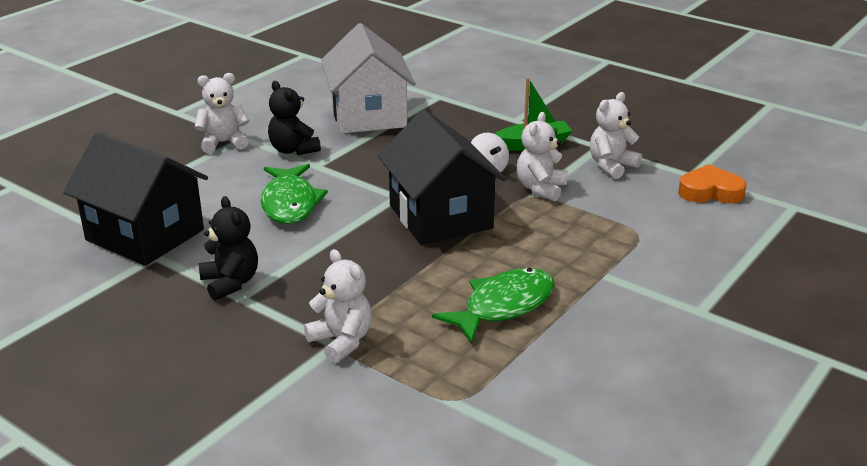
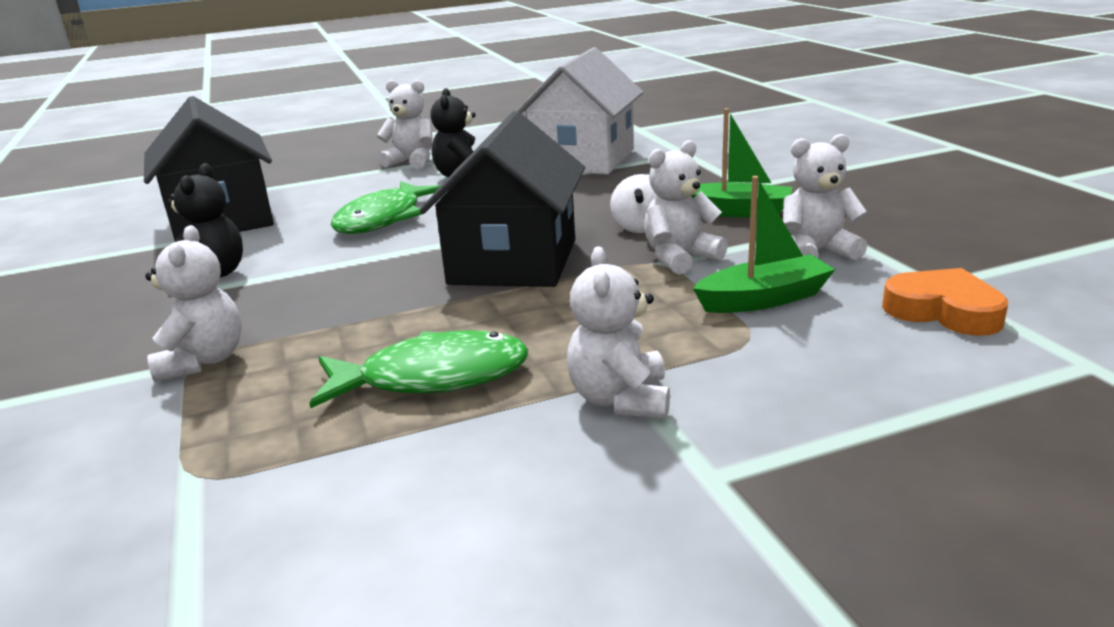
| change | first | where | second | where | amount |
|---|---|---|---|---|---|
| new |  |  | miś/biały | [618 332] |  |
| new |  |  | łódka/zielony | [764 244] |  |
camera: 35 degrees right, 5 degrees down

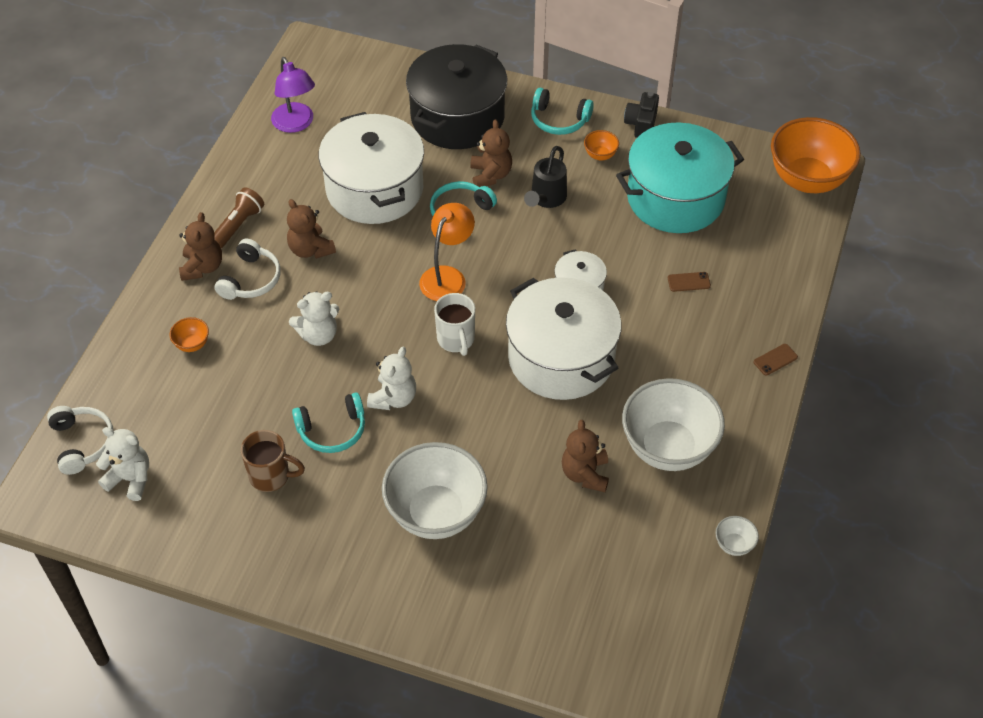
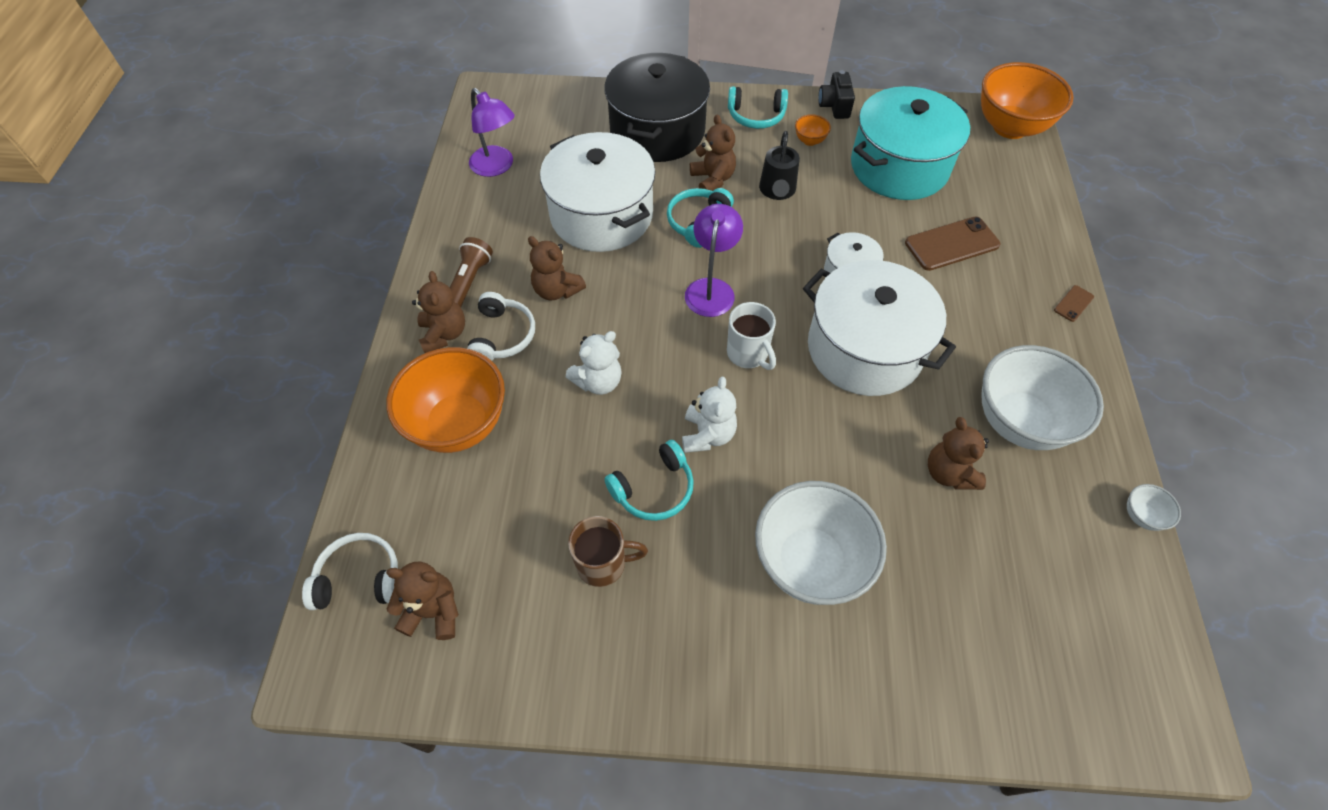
| change | first | where | second | where | amount |
|---|---|---|---|---|---|
| rotated | słuchawki/biały | [80 440] |  | [350 571] | 60 degrees counterclockwise |
| repainted | miś/biały | [122 464] | miś/brązowy | [422 601] |  |
| scaled | miska/pomarańczowy | [189 334] |  | [445 400] | x2.45 |
| repainted | lampka/pomarańczowy | [447 252] | lampka/fioletowy | [714 260] |  |
| scaled | telefon/brązowy | [689 282] |  | [953 244] | x2.08 |
camera: 15 degrees left, 5 degrees up

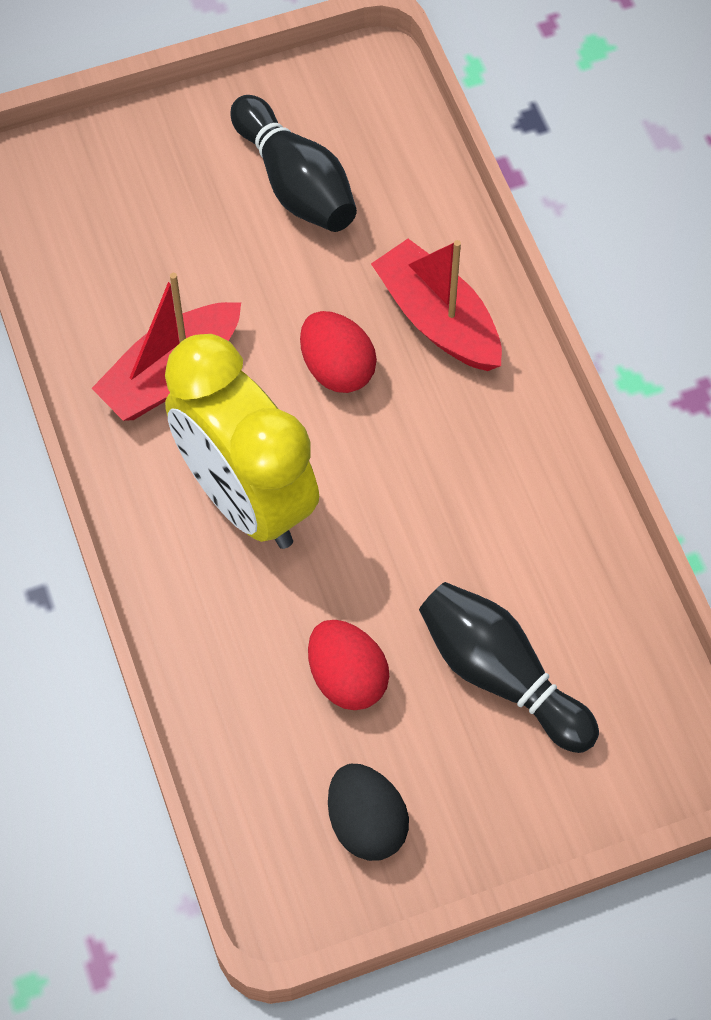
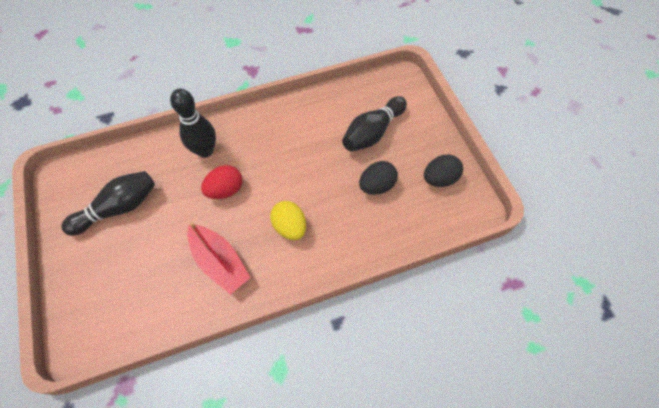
| change | first | where | second | where | amount |
|---|---|---|---|---|---|
| swapped | budzik/żółty | [242 441] | jajko/żółty | [288 220] |  |
| repainted | jajko/czerwony | [348 665] | jajko/czarny | [378 178] |  |
| swapped | łódka/czerwony | [436 305] | kręgiel/czarny | [193 123] |  |
camera: 90 degrees left, 0 degrees up

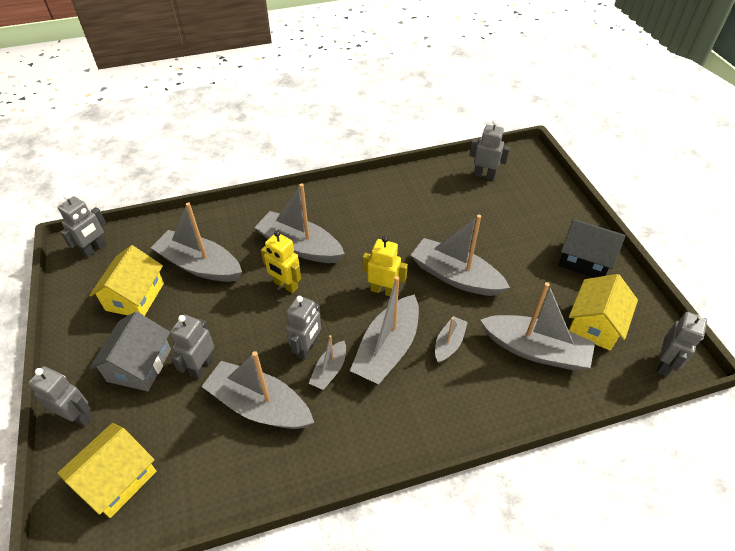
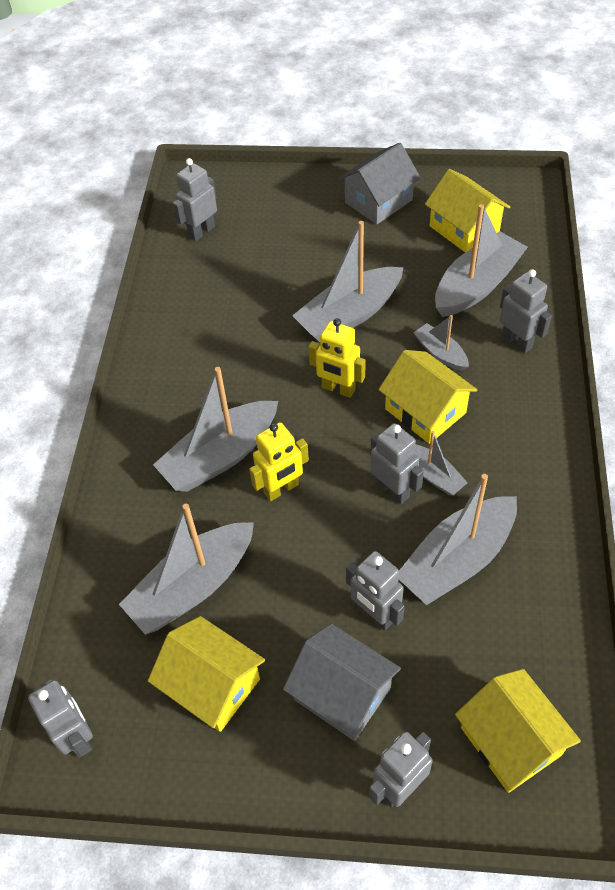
| change | first | where | second | where | amount |
|---|---|---|---|---|---|
| swapped | łódka/szary | [384 330] | domek/żółty | [427 397] |  |
| rotated | robot/żółty | [385 266] |  | [337 358] | 105 degrees counterclockwise |
| repainted | domek/czarny | [592 248] | domek/szary | [379 183] |  |
| shifted | robot/szary | [682 344] |  | [526 311] |  |
camera: 65 degrees left, 5 degrees up

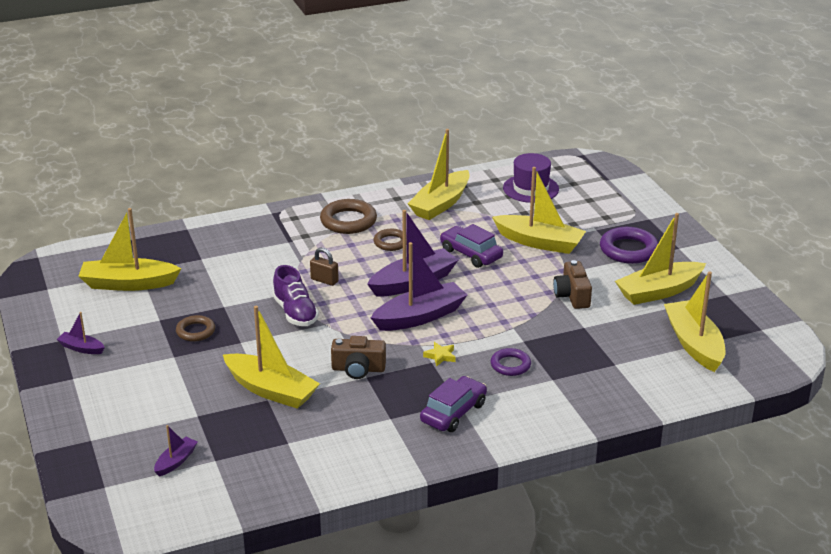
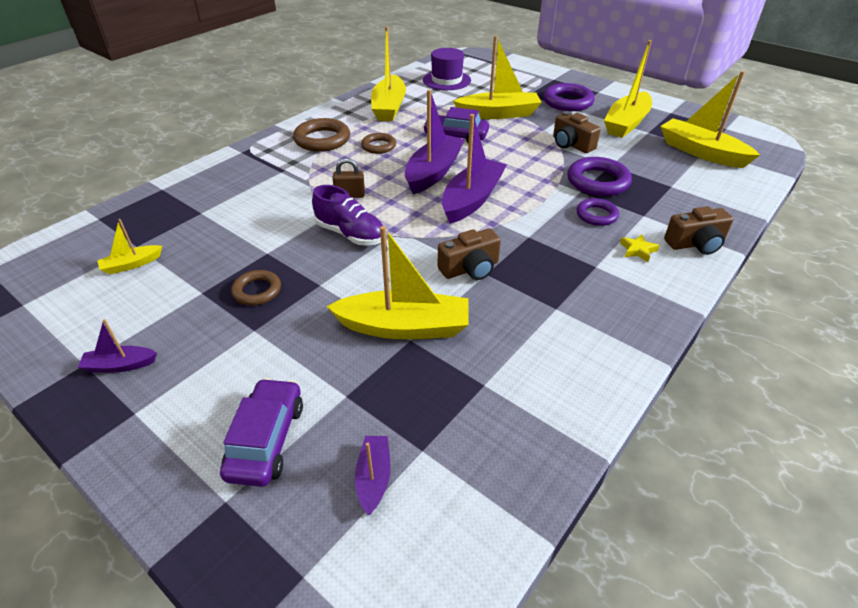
| change | first | where | second | where | amount |
|---|---|---|---|---|---|
| scaled | łódka/żółty | [130 249] |  | [129 246] | x0.49 |
| shifted | samochód/fioletowy | [453 404] |  | [261 432] |  |
| shifted | gwiazda/żółty | [439 354] |  | [640 248] |  |
| new |  |  | pierścień/fioletowy | [599 176] |  |
| new |  |  | aparat fotograficzny/brązowy | [698 230] |  |
camera: 30 degrees left, 10 degrees up

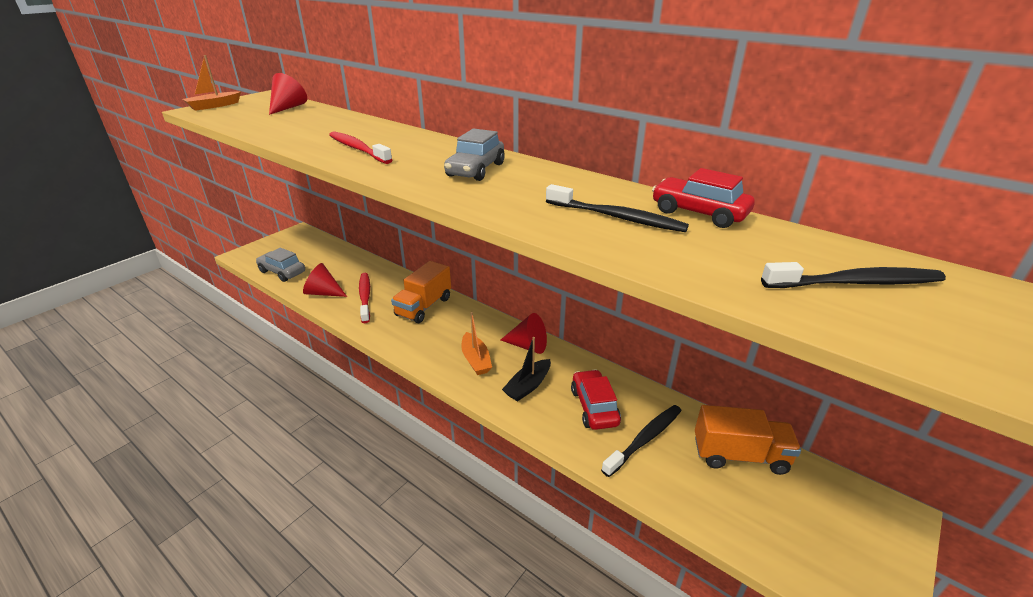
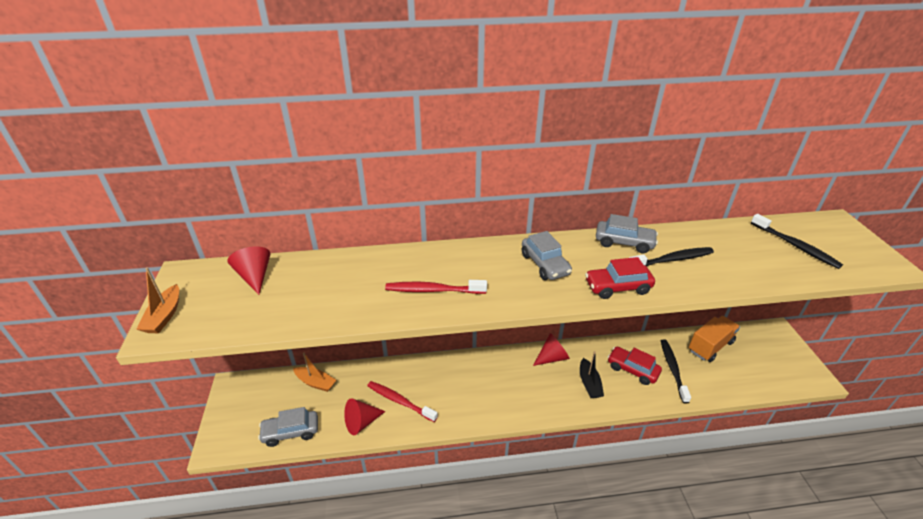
| change | first | where | second | where | amount |
|---|---|---|---|---|---|
| gone | ciężarówka/pomarańczowy | [421 292] |  |  |  |
| shifted | łódka/pomarańczowy | [476 343] |  | [314 372] |  |
| shifted | samochód/czerwony | [703 198] |  | [620 278] |  |
| rotated | szczoteczka do zębów/czarny | [853 275] |  | [797 241] | 105 degrees clockwise |
| new |  |  | samochód/szary | [627 233] |  |
camera: 45 degrees left, 5 degrees up

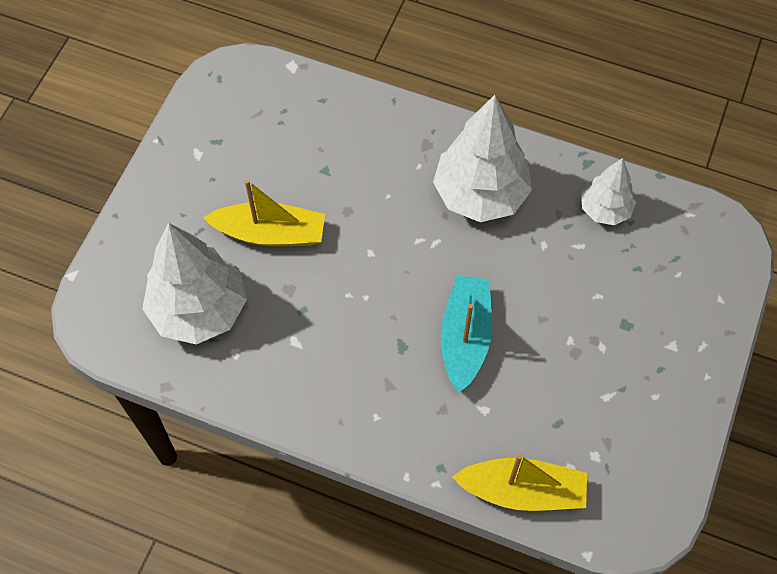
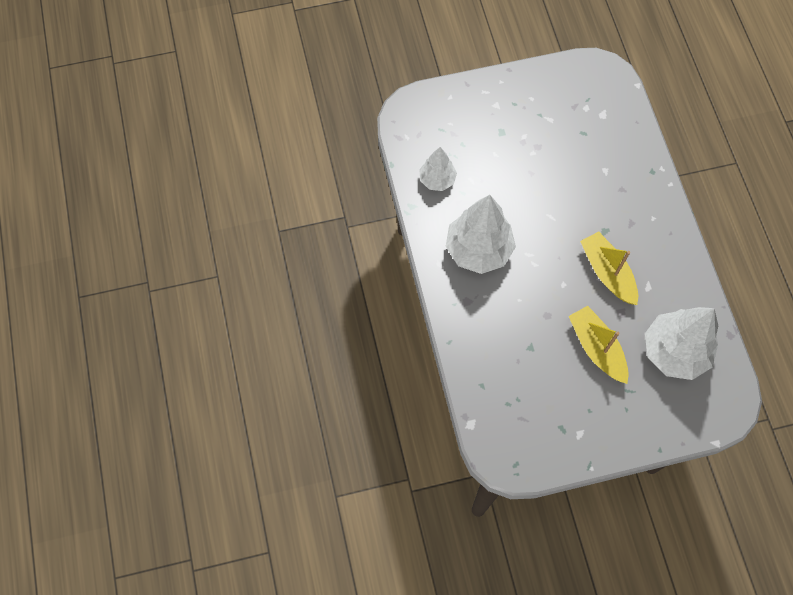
| change | first | where | second | where | amount |
|---|---|---|---|---|---|
| gone | łódka/turkusowy | [466 334] |  |  |  |
| shifted | łódka/żółty | [519 482] |  | [609 268] |  |
camera: 125 degrees left, 5 degrees up

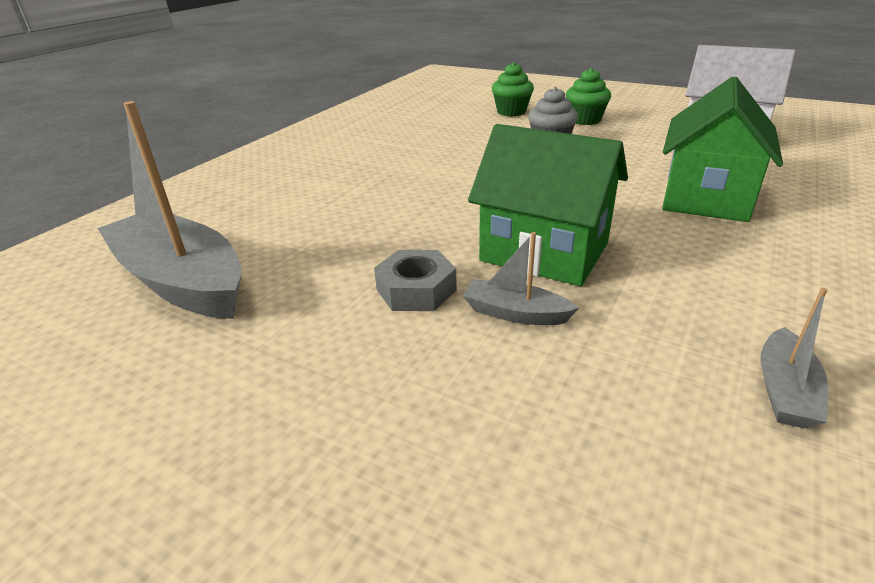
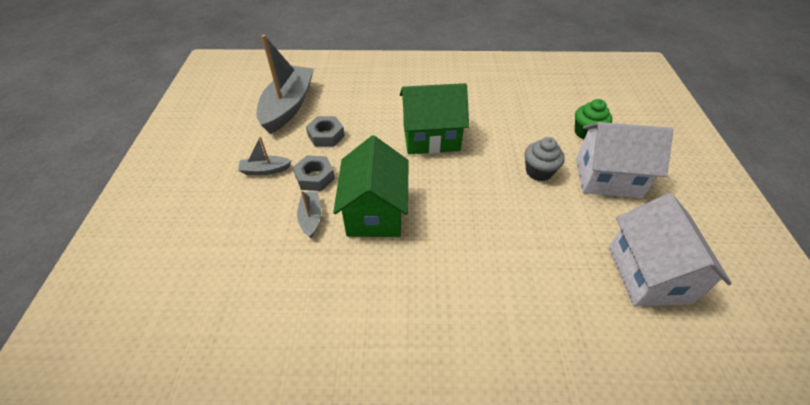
| change | first | where | second | where | amount |
|---|---|---|---|---|---|
| swapped | muffinka/zielony | [588 96] | domek/biały | [624 160] |  |
| shifted | domek/zielony | [722 149] |  | [434 118] |  |
| shifted | łódka/szary | [794 358] |  | [265 155] |  |
| new |  |  | nakrętka/szary | [325 131] |  |
camera: 60 degrees right, 15 degrees up

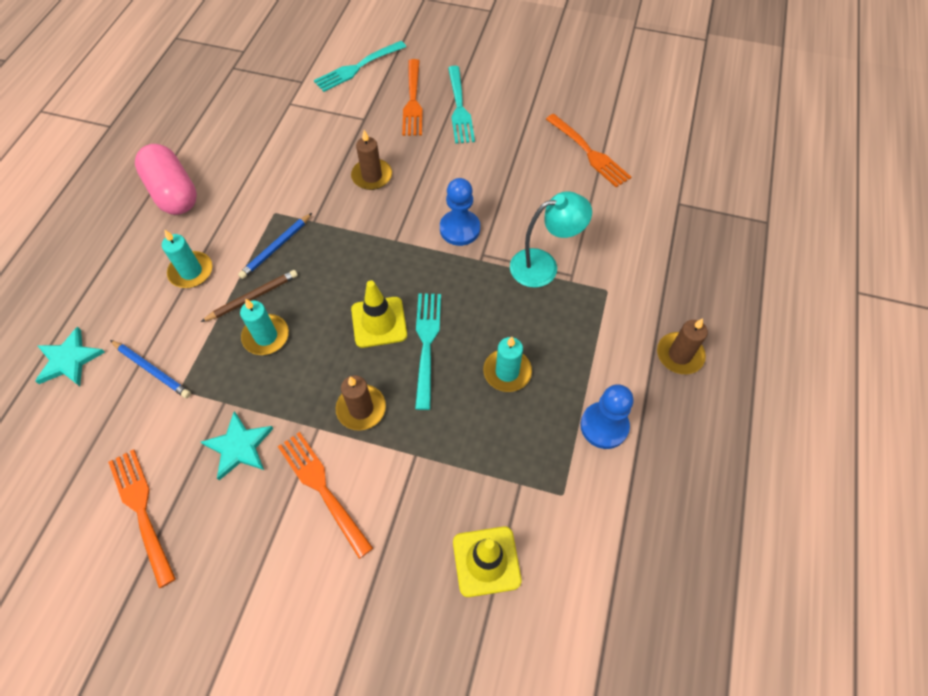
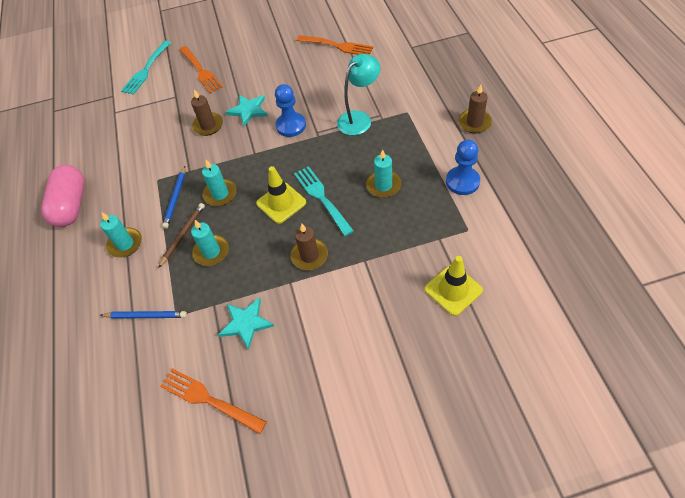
| change | first | where | second | where | amount |
|---|---|---|---|---|---|
| shifted | gwiazda/turkusowy | [70 356] |  | [247 110] |  |
| rotated | kapsułka/różowy | [166 179] |  | [62 196] | 60 degrees clockwise |
| gone | widelec/pomarańczowy | [325 495] |  |  |  |
| gone | widelec/turkusowy | [461 105] |  |  |  |
| new |  |  | świeca/turkusowy | [219 183] |  |
camera: 25 degrees left, 5 degrees down

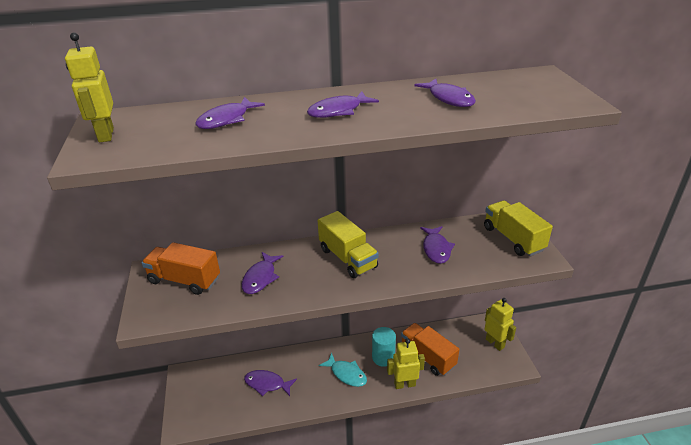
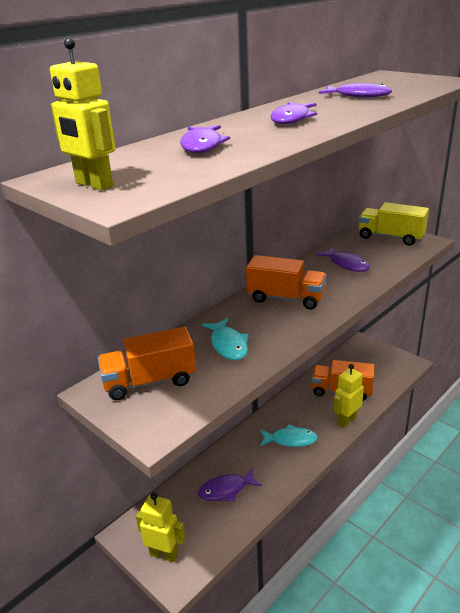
| change | first | where | second | where | amount |
|---|---|---|---|---|---|
| repainted | ryba/fioletowy | [262 273] | ryba/turkusowy | [225 339] |  |
| repainted | ciężarówka/żółty | [348 244] | ciężarówka/pomarańczowy | [286 282] |  |
| gone | walec/turkusowy | [384 347] |  |  |  |
| shifted | robot/żółty | [500 324] |  | [160 527] |  |
camera: 35 degrees left, 5 degrees down

